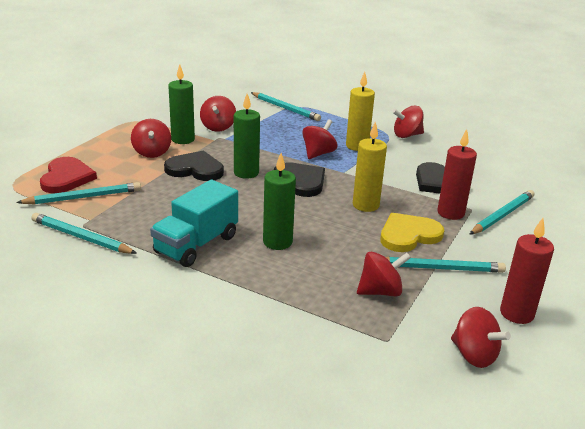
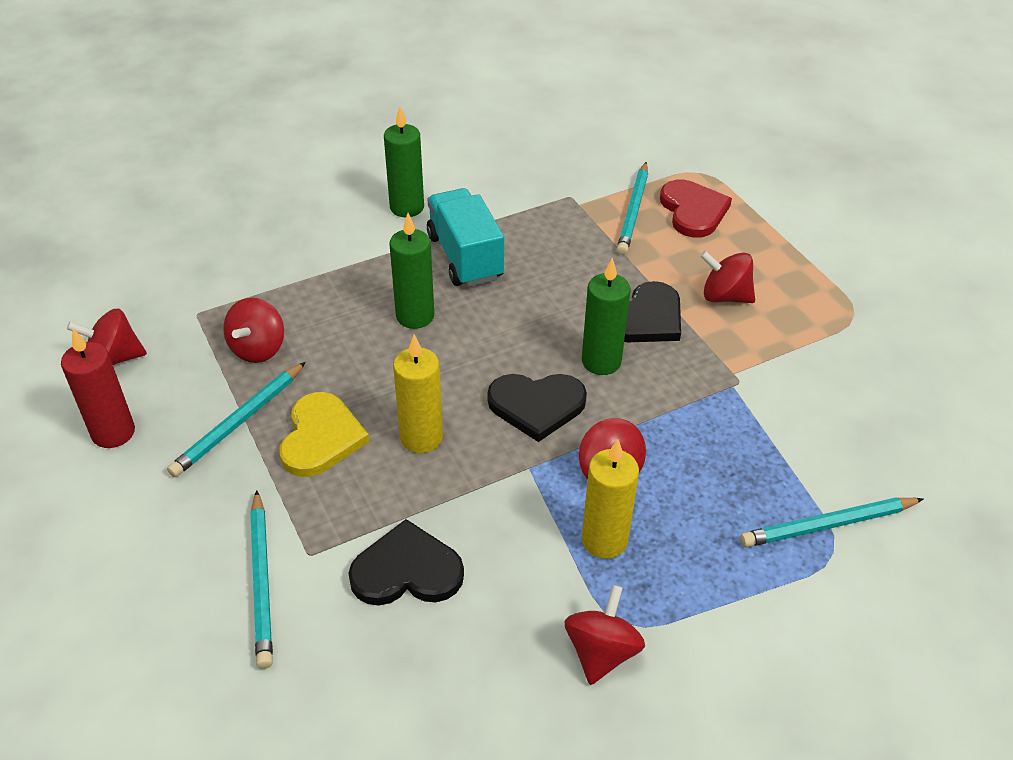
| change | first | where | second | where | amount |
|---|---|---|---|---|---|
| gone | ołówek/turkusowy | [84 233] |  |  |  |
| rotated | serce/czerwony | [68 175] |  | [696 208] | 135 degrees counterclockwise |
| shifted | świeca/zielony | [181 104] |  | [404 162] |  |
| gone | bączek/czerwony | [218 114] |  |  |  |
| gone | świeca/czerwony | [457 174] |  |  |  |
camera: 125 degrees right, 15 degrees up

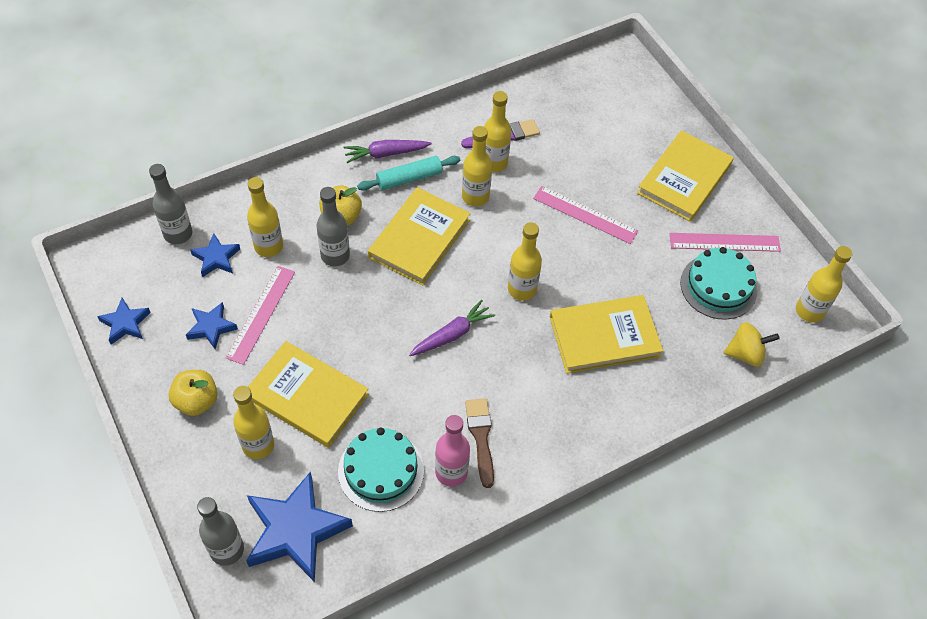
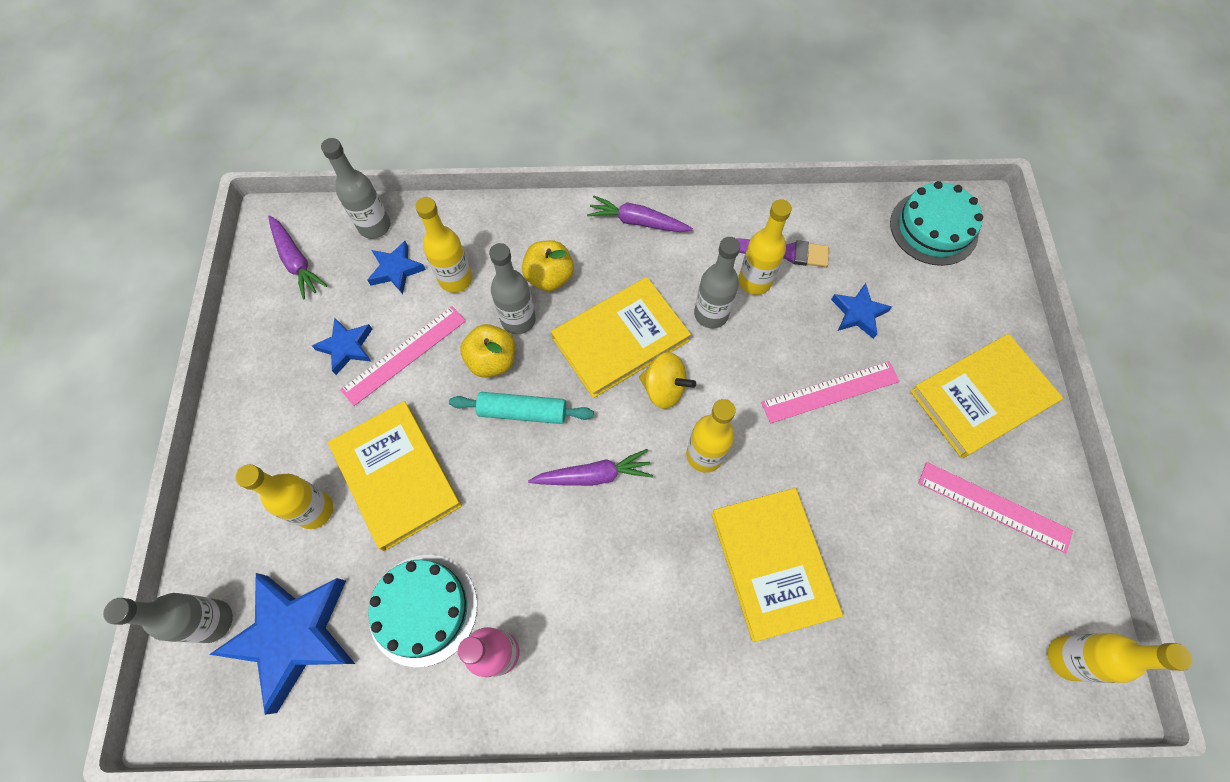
| change | first | where | second | where | amount |
|---|---|---|---|---|---|
| shifted | gwiazda/niebieski | [124 321] |  | [861 311] |  |
| shifted | jabłko/żółty | [193 393] |  | [487 351] |  |
| shifted | wałek do ciasta/turkusowy | [408 173] |  | [521 408] |  |
| repainted | butelka/żółty | [477 166] | butelka/szary | [717 282] |  |
| gone | pędzel/brązowy | [479 443] |  |  |  |
| rotated | linijka/różowy | [585 215] |  | [830 392] | 75 degrees counterclockwise |
| rotated | książka/żółty | [606 334] |  | [777 565] | 60 degrees clockwise |
| shifted | tort/turkusowy | [718 283] |  | [936 223] |  |
| shifted | bączek/żółty | [752 344] |  | [667 380] |  |
| new |  |  | marchewka/fioletowy | [298 257] |  |
camera: 30 degrees right, 10 degrees up

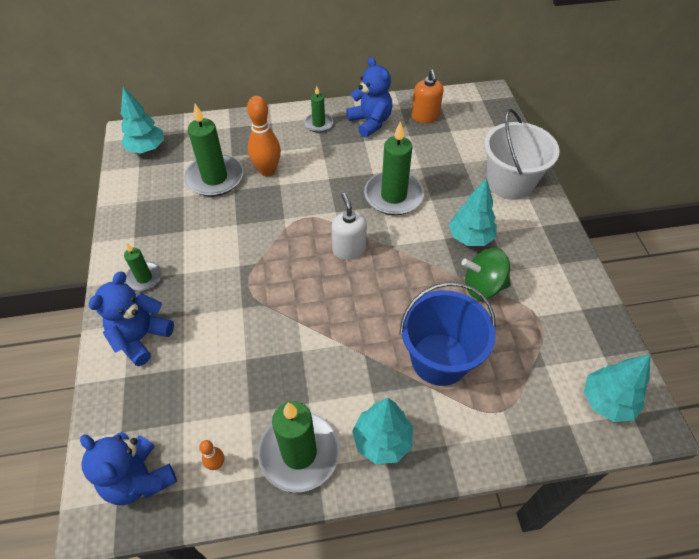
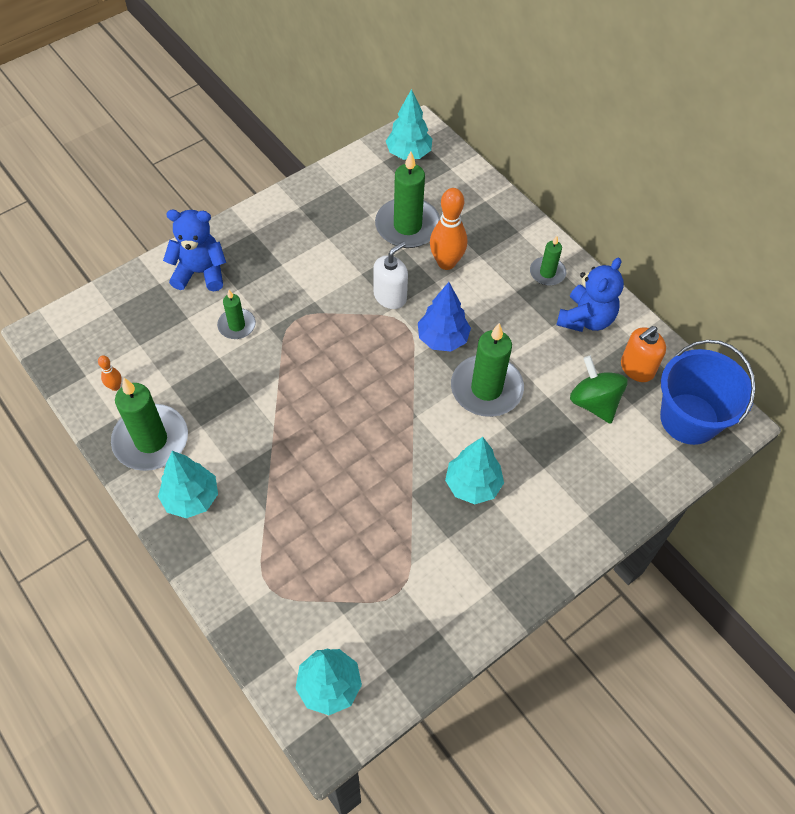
| change | first | where | second | where | amount |
|---|---|---|---|---|---|
| gone | miś/niebieski | [128 468] |  |  |  |
| shifted | świeca/zielony | [143 267] |  | [236 314] |  |
| shifted | dozownik mydła/biały | [349 226] |  | [390 275] |  |
| shifted | wiadro/niebieski | [447 334] |  | [708 392] |  |
| shifted | bączek/zielony | [486 274] |  | [599 390] |  |
| gone | wiadro/biały | [522 154] |  |  |  |
| new |  |  | drzewko/niebieski | [444 317] |  |
camera: 60 degrees right, 5 degrees up

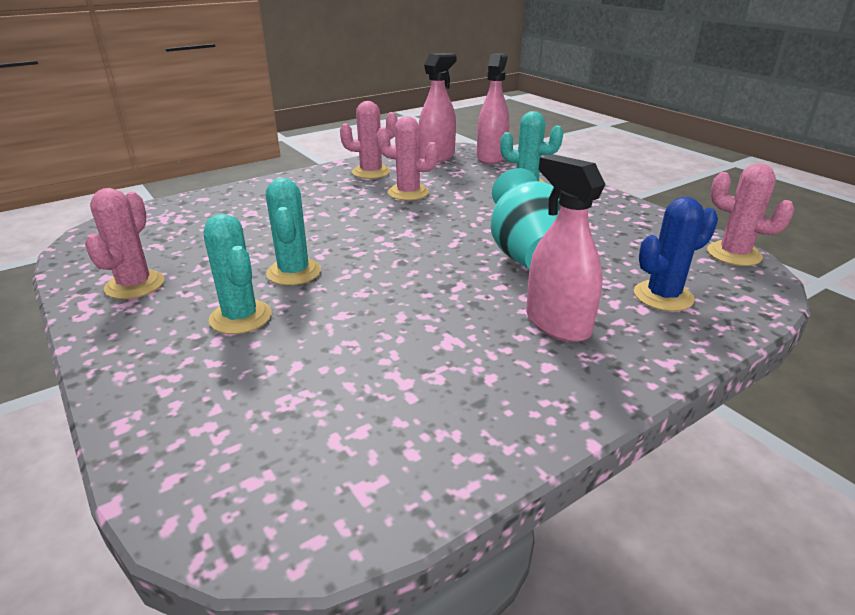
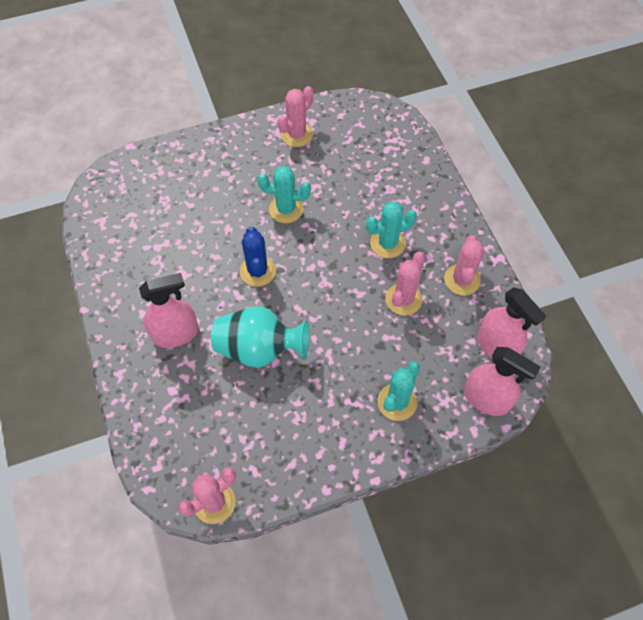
| change | first | where | second | where | amount |
|---|---|---|---|---|---|
| rotated | kaktus/różowy | [124 243] |  | [296 116] | 75 degrees counterclockwise |
| shifted | kaktus/turkusowy | [237 274] |  | [391 230] |  |
| shifted | kaktus/niebieski | [676 254] |  | [258 256] |  |
camera: 105 degrees right, 30 degrees up

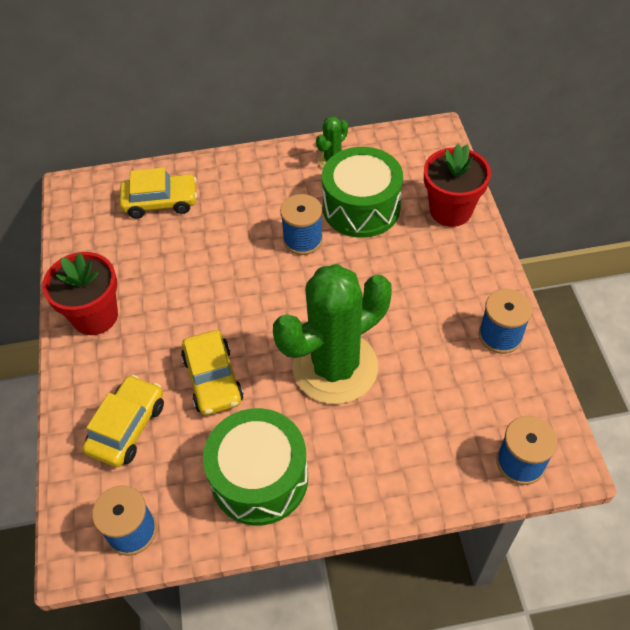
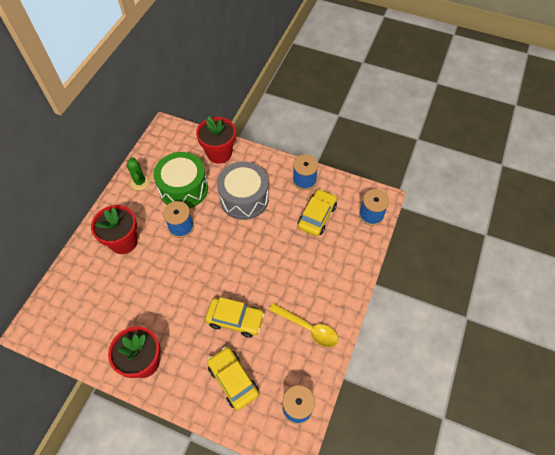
| change | first | where | second | where | amount |
|---|---|---|---|---|---|
| shifted | samochód/żółty | [158 193] |  | [317 212] |  |
| swapped | bęben/zielony | [255 467] | łyżka/żółty | [303 325] |  |
| gone | kaktus/zielony | [332 334] |  |  |  |
| new |  |  | doniczka/czerwony | [114 229] |  |
| new |  |  | bęben/szary | [243 190] |  |
camera: 60 degrees left, 5 degrees up

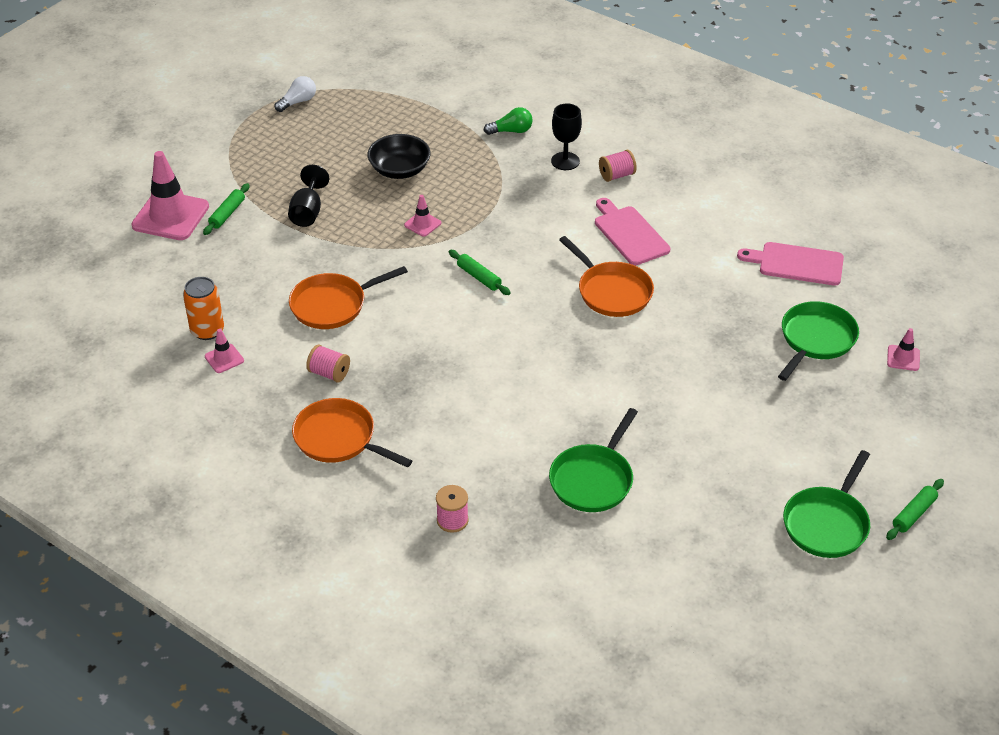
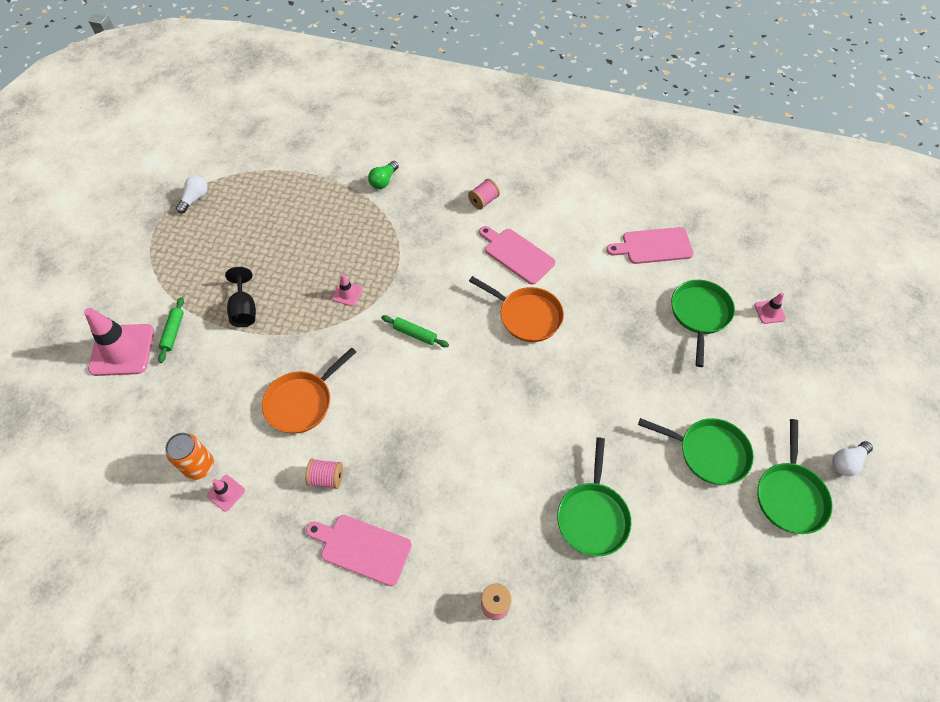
| change | first | where | second | where | amount |
|---|---|---|---|---|---|
| swapped | patelnia/pomarańczowy | [352 433] | deska do krojenia/różowy | [359 550] |  |
| gone | miska/czarny | [399 156] |  |  |  |
| rotated | żarówka/zielony | [508 121] |  | [383 175] | 150 degrees clockwise |
| gone | kielich/czarny | [566 136] |  |  |  |
| swapped | wałek do ciasta/zielony | [915 509] | żarówka/biały | [852 458] |  |
| new |  |  | patelnia/zielony | [696 451] |  |
camera: 20 degrees left, 15 degrees up

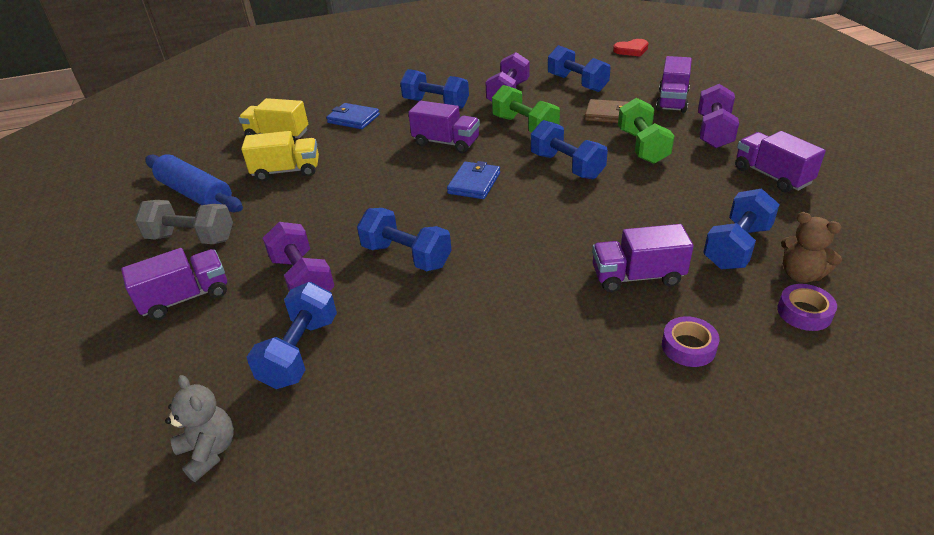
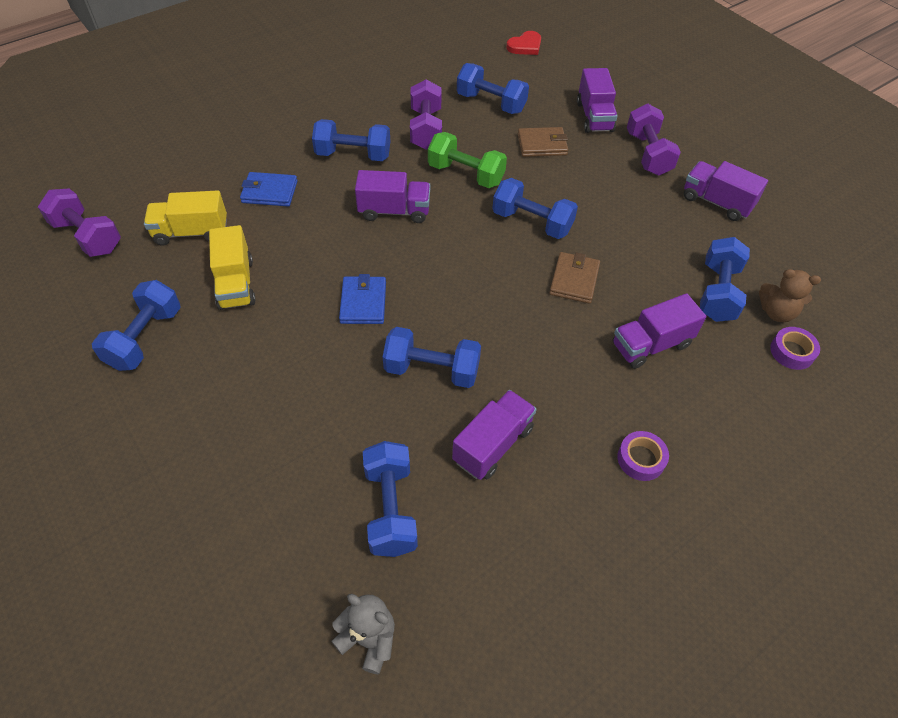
| change | first | where | second | where | amount |
|---|---|---|---|---|---|
| shifted | ciężarówka/fioletowy | [174 284] |  | [494 435] |  |
| gone | hantel/szary | [184 222] |  |  |  |
| swapped | wałek do ciasta/niebieski | [194 183] | hantel/niebieski | [136 325] |  |
| rotated | ciężarówka/żółty | [280 156] |  | [232 267] | 105 degrees clockwise |
| shifted | hantel/fioletowy | [298 256] |  | [79 223] |  |
| shifted | portfel/niebieski | [473 180] |  | [362 299] |  |
| gone | hantel/zielony | [646 131] |  |  |  |
| shifted | taśma klejąca/fioletowy | [690 341] |  | [643 456] |  |
| new |  |  | portfel/brązowy | [574 278] |  |
camera: 25 degrees left, 15 degrees up

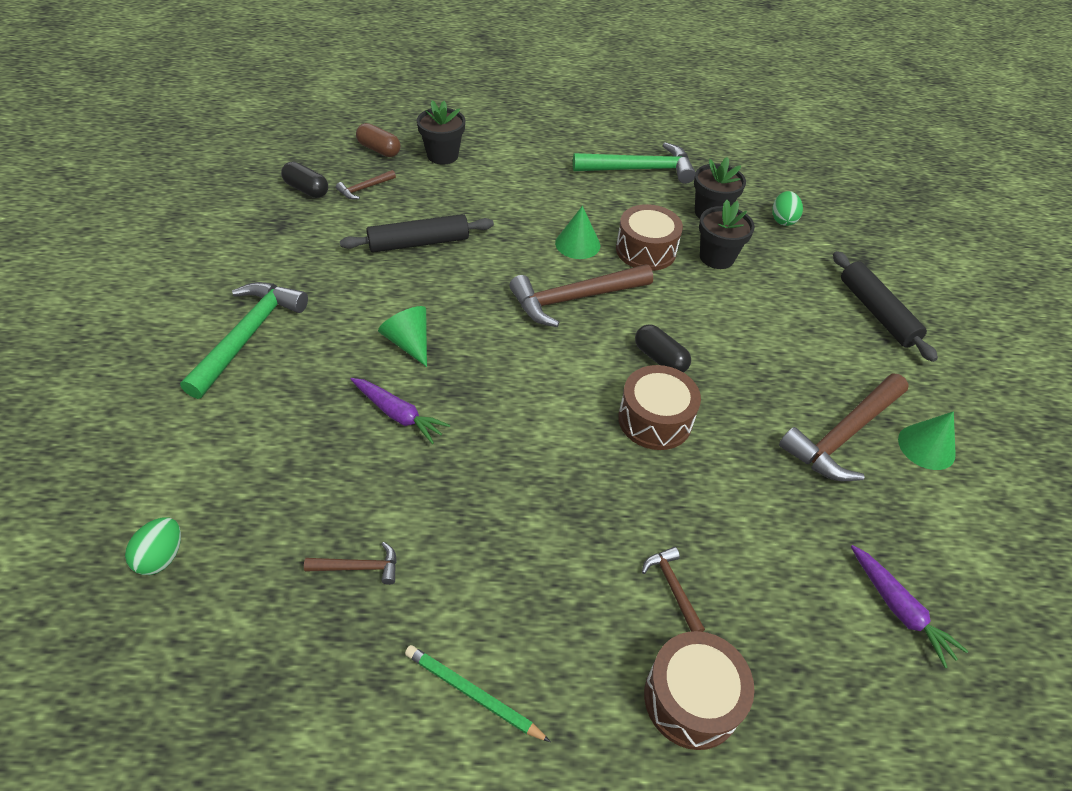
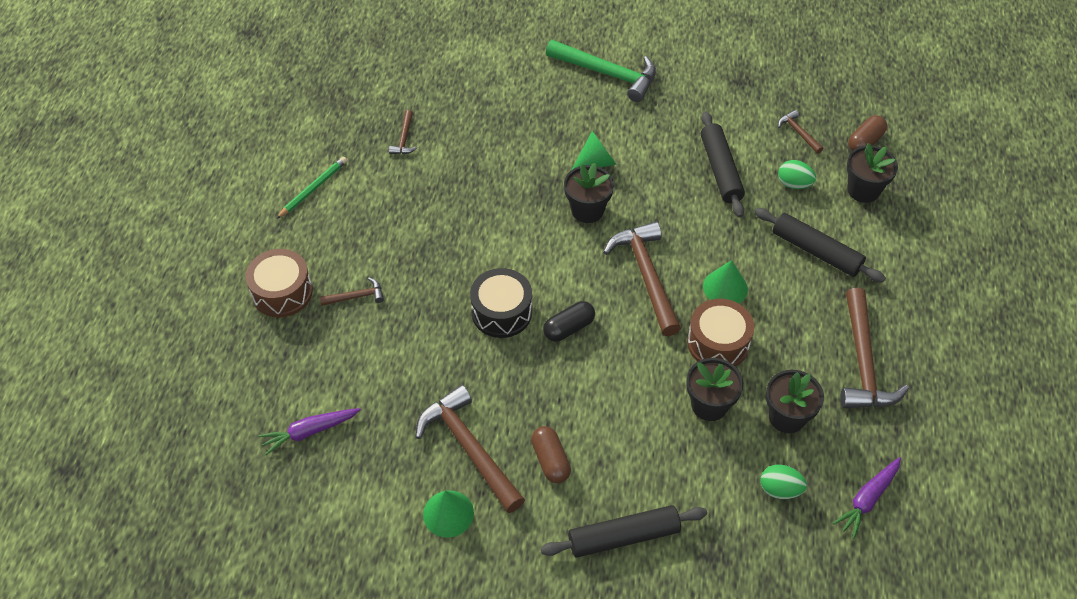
| change | first | where | second | where | amount |
|---|---|---|---|---|---|
| shifted | jajko/zielony | [153 546] |  | [797 174] |  |
| gone | kapsułka/czarny | [304 180] |  |  |  |
| shifted | marchewka/fioletowy | [400 411] |  | [866 498] |  |
| repainted | młotek/zielony | [634 163] | młotek/brązowy | [874 348] |  |
| repainted | bęben/brązowy | [659 407] | bęben/czarny | [501 303] |  |
| new |  |  | kapsułka/brązowy | [551 454] |  |
| new |  |  | doniczka/czarny | [589 193] |  |
| new |  |  | wałek do ciasta/czarny | [820 245] |  |
camera: 100 degrees right, 5 degrees up

